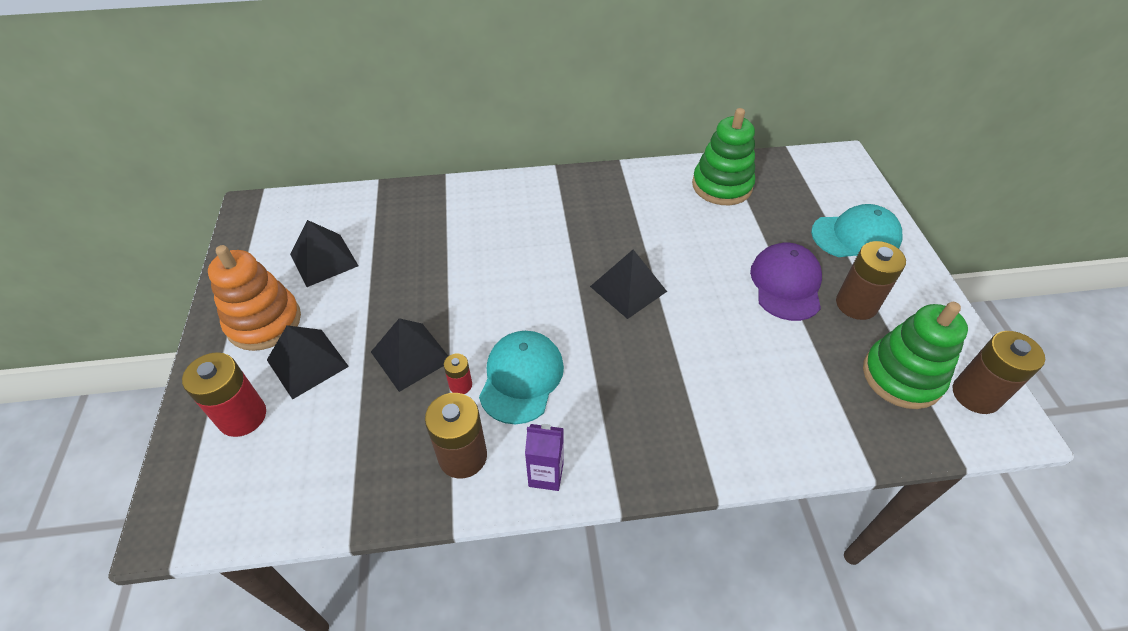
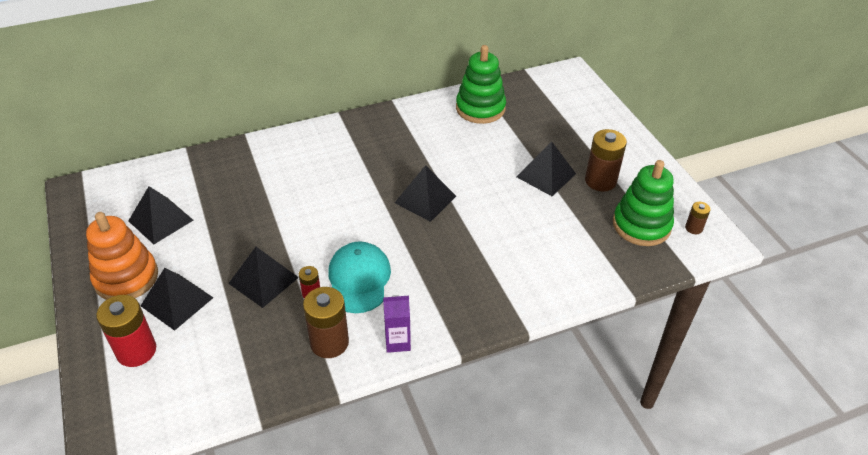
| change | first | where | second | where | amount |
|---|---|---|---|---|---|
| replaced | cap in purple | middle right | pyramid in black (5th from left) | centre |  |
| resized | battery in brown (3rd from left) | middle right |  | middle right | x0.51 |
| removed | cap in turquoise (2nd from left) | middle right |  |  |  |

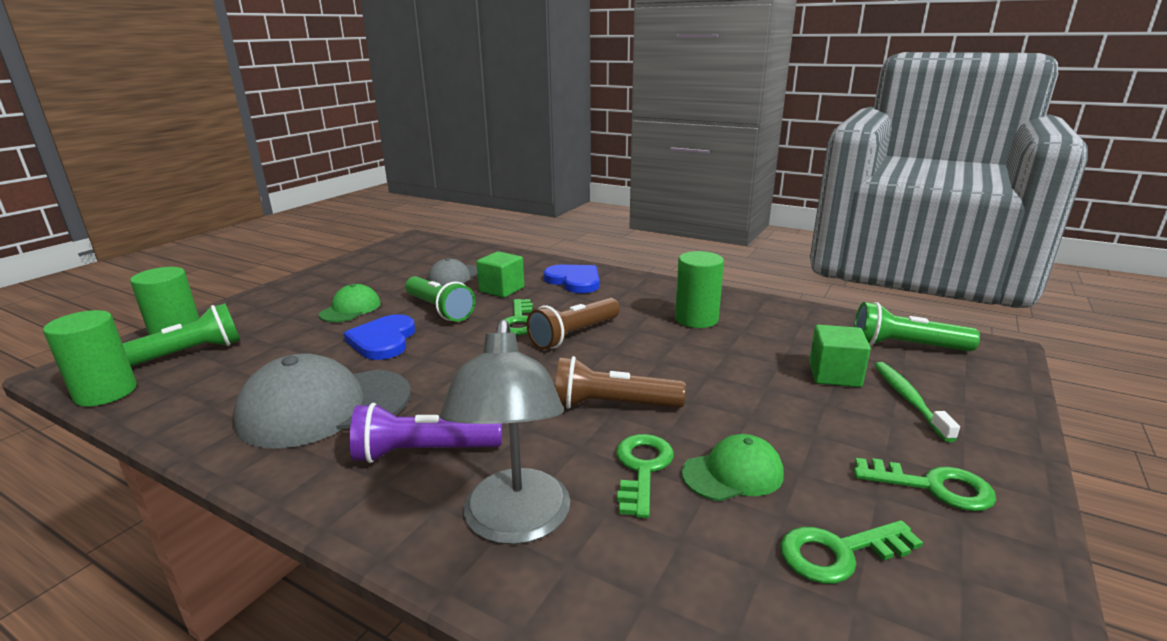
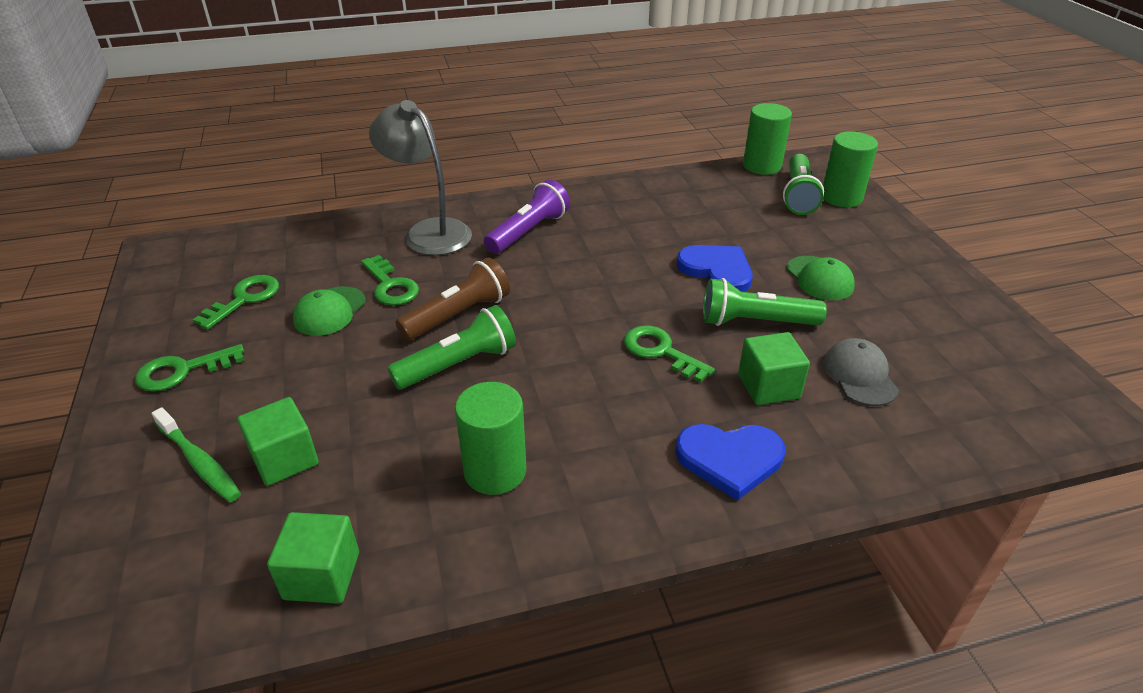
| change | first | where | second | where | amount |
|---|---|---|---|---|---|
| added |  |  | cube in green (2nd from left) | bottom left |  |
| moved | flashlight in green (3rd from left in the first image) | middle right | flashlight in green (1st from left) | centre |  |
| removed | cap in grey (1st from left) | middle left |  |  |  |
| removed | flashlight in brown (1st from left) | centre |  |  |  |

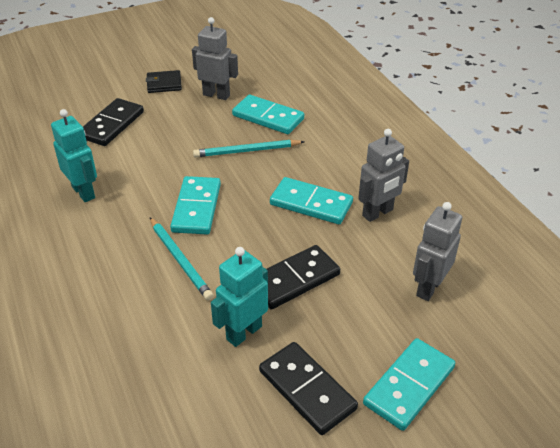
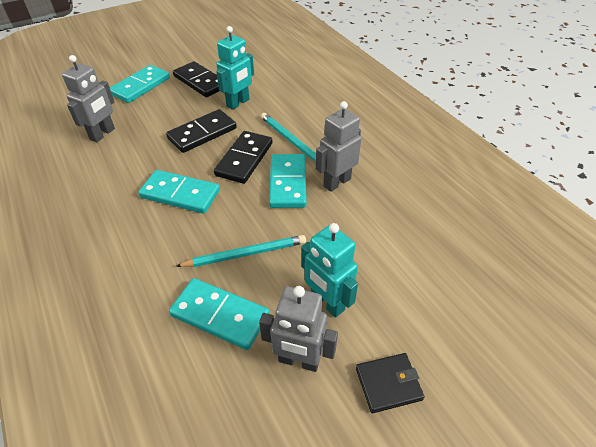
| change | first | where | second | where | amount |
|---|---|---|---|---|---|
| moved | domino in black (1st from left in the first image) | top left | domino in black (3rd from left) | centre |  |
| moved | robot in turquoise (1st from left in the first image) | middle left | robot in turquoise (2nd from left) | centre |  |
| moved | robot in grey (2nd from left in the first image) | middle right | robot in grey (3rd from left) | top centre |  |

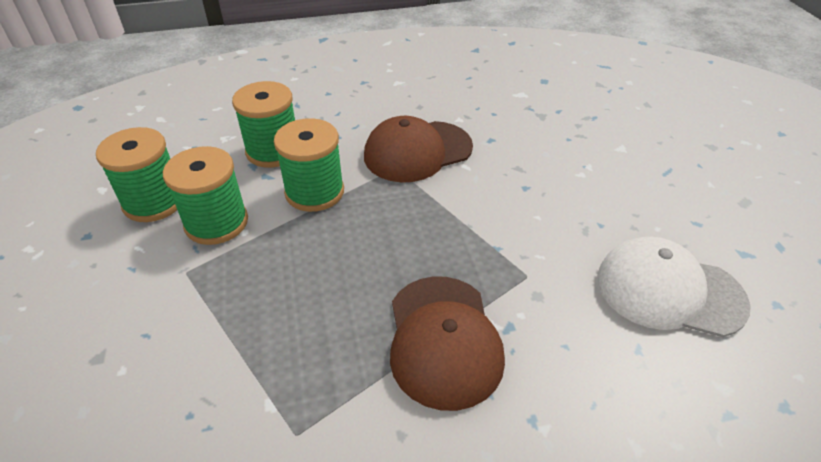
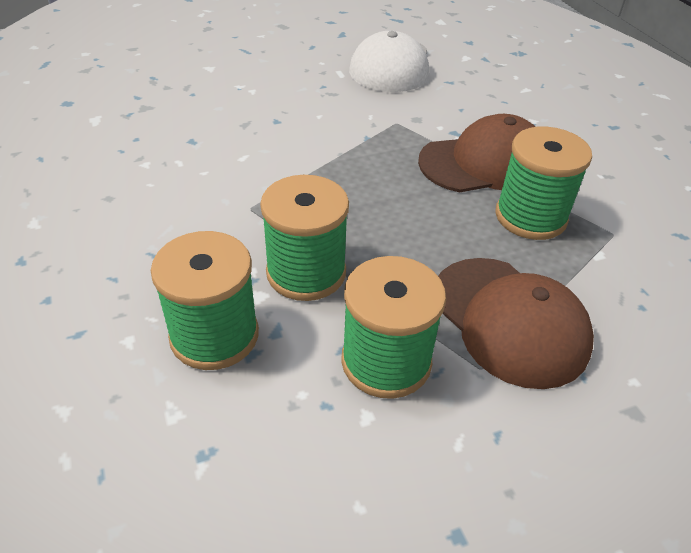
| change | first | where | second | where | amount |
|---|---|---|---|---|---|
| moved | cap in brown (1st from left in the first image) | top centre | cap in brown (2nd from left) | middle right |  |
| moved | spool in green (1st from left in the first image) | middle left | spool in green (4th from left) | top right |  |

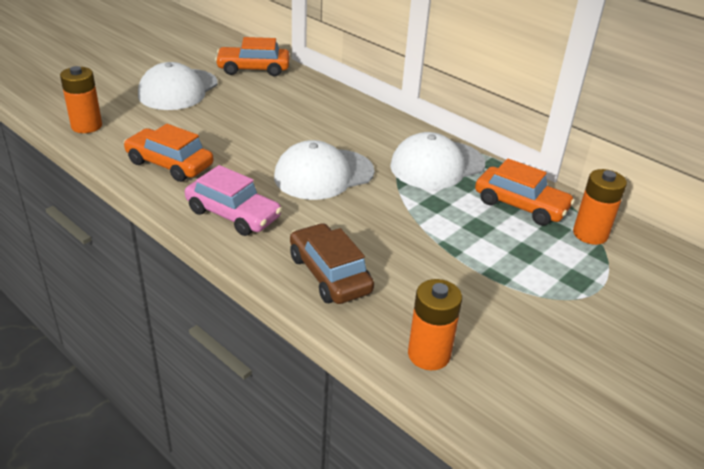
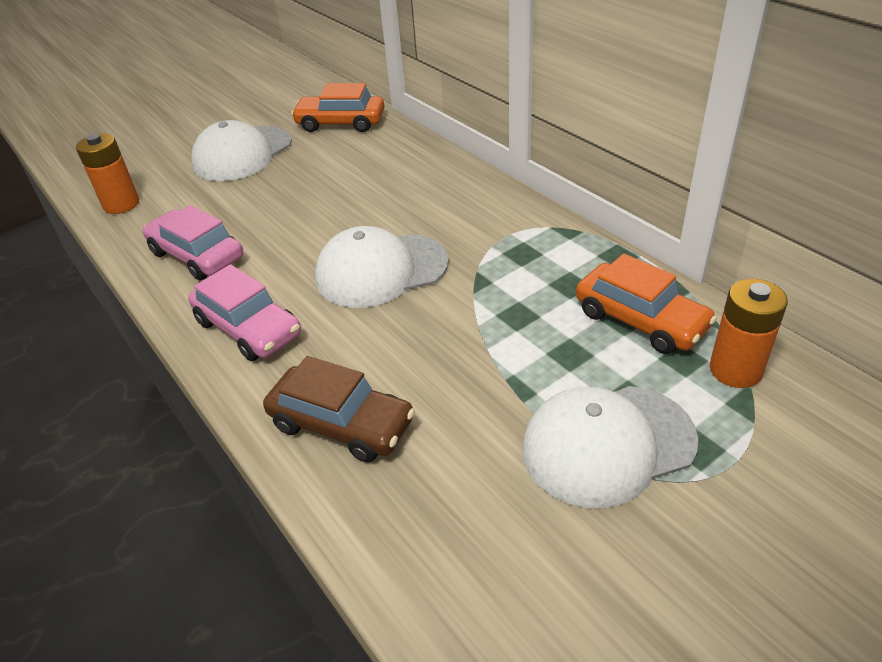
| change | first | where | second | where | amount |
|---|---|---|---|---|---|
| recoloured | car in orange (1st from left) | top left | car in pink (1st from left) | middle left |  |
| turned | car in brown | centre |  | centre | 135 degrees clockwise |
| moved | cap in white (3rd from left) | centre |  | bottom right |  |
| removed | battery in orange (2nd from left) | bottom centre |  |  |  |

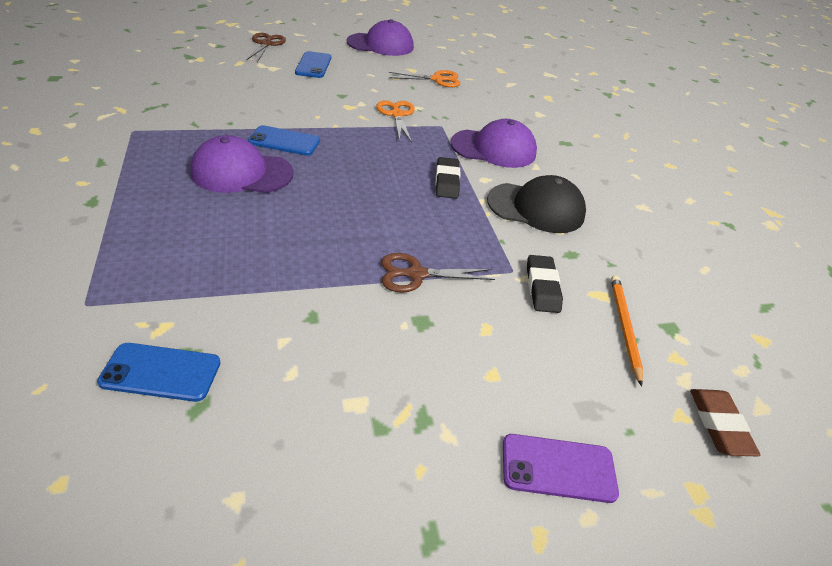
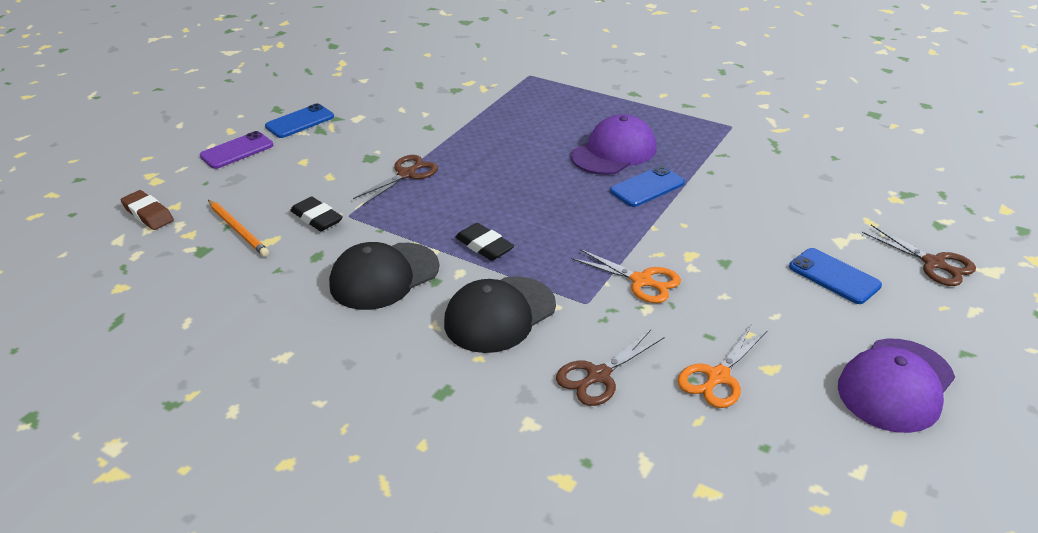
| change | first | where | second | where | amount |
|---|---|---|---|---|---|
| moved | phone in blue (1st from left) | middle left |  | top left |  |
| recoloured | cap in purple (3rd from left) | top centre | cap in black (2nd from left) | centre |  |
| added |  |  | scissors in brown (2nd from left) | bottom centre |  |

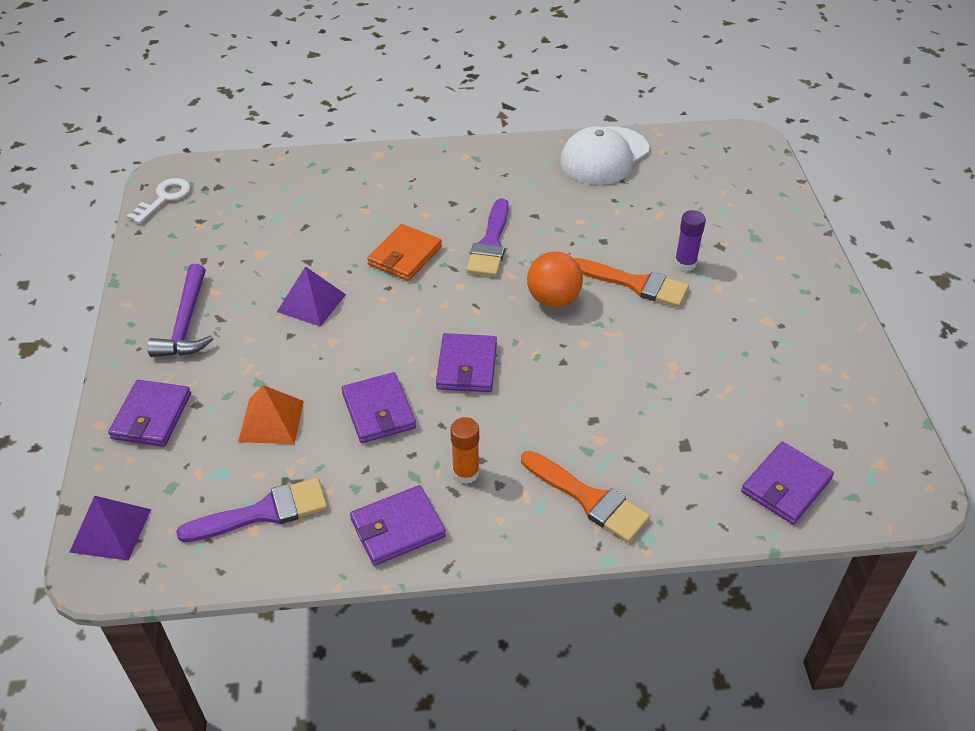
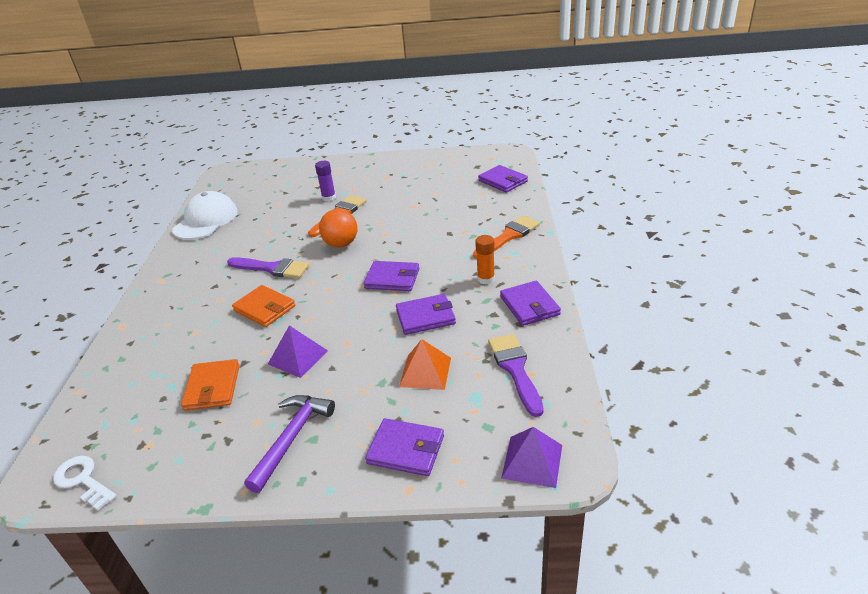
| change | first | where | second | where | amount |
|---|---|---|---|---|---|
| turned | cap in white | top centre |  | middle left | 120 degrees counterclockwise |
| added |  |  | wallet in orange (1st from left) | middle left |  |
| turned | hammer in purple | middle left |  | bottom left | 75 degrees counterclockwise |

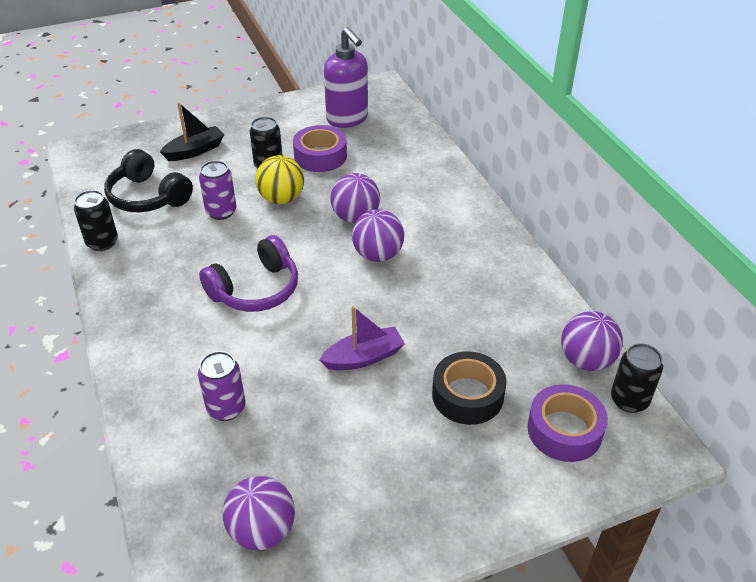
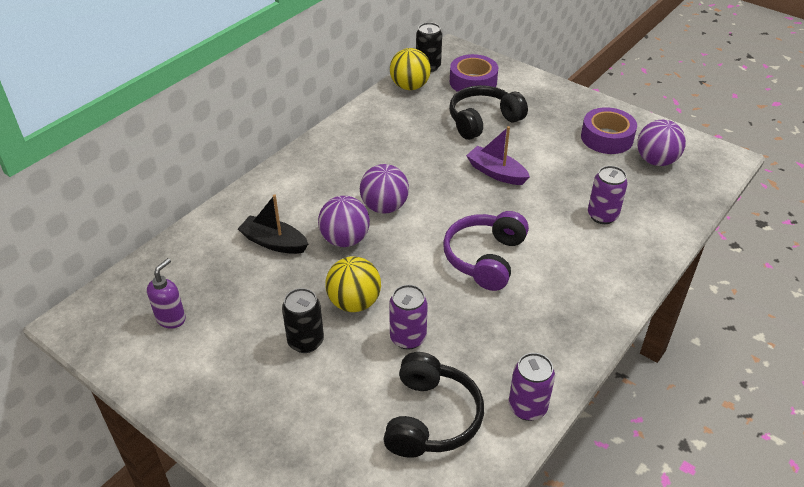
| change | first | where | second | where | amount |
|---|---|---|---|---|---|
| resized | soap dispenser in purple | top centre |  | middle left | x0.56 |
| moved | boat in black | top left |  | centre |  |
| recoloured | ball in purple (4th from left) | middle right | ball in yellow (2nd from left) | top centre |  |
| turned | headphones in purple | middle left |  | centre | 90 degrees counterclockwise |
| replaced | tape in black | bottom centre | headphones in black (2nd from left) | top centre |  |
| recoloured | can in black (1st from left) | middle left | can in purple (2nd from left) | bottom centre |  |
| moved | tape in purple (1st from left in the first image) | top centre | tape in purple (2nd from left) | top right |  |

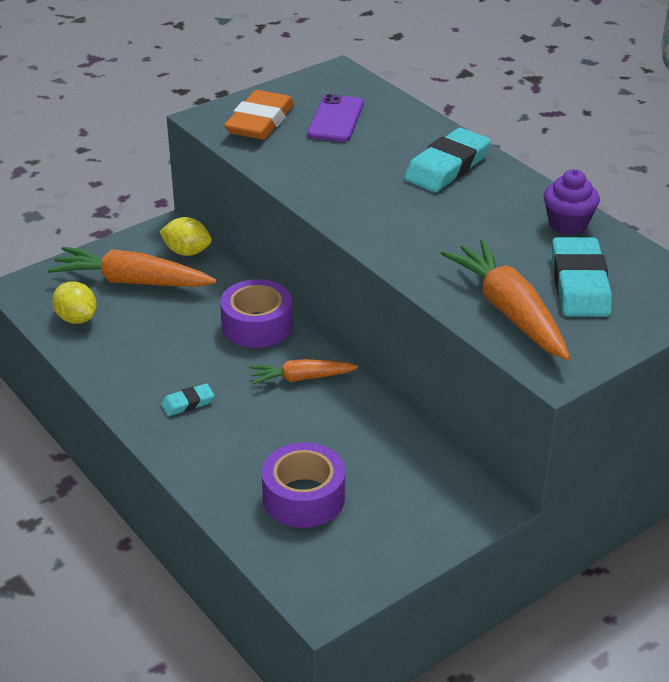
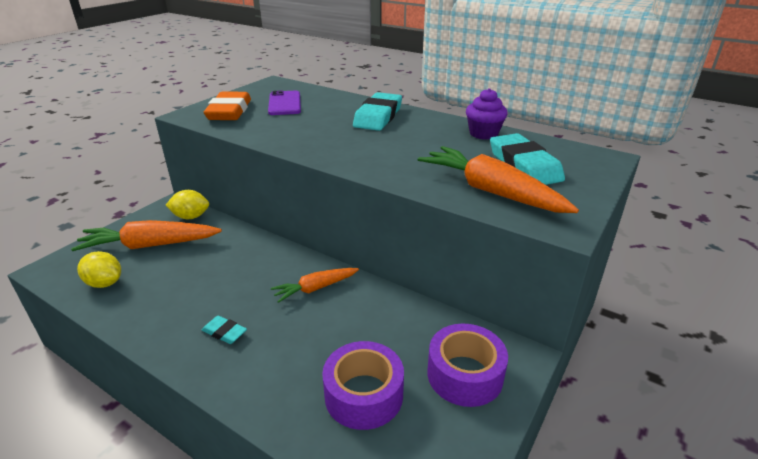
| change | first | where | second | where | amount |
|---|---|---|---|---|---|
| turned | eraser in turquoise (1st from left) | middle left |  | bottom left | 75 degrees clockwise |
| moved | tape in purple (1st from left in the first image) | centre | tape in purple (2nd from left) | bottom centre |  |

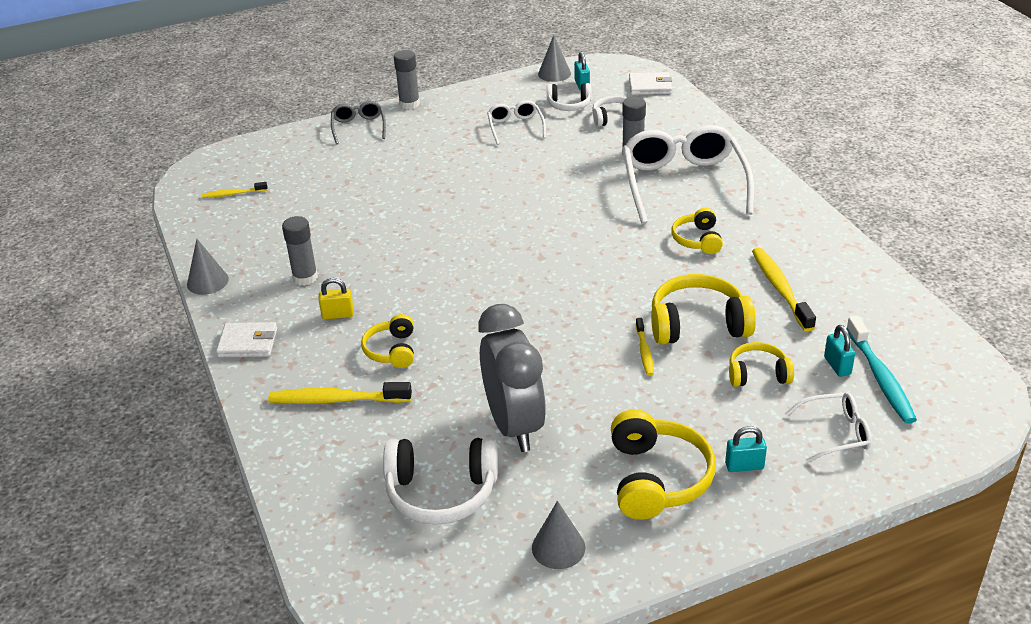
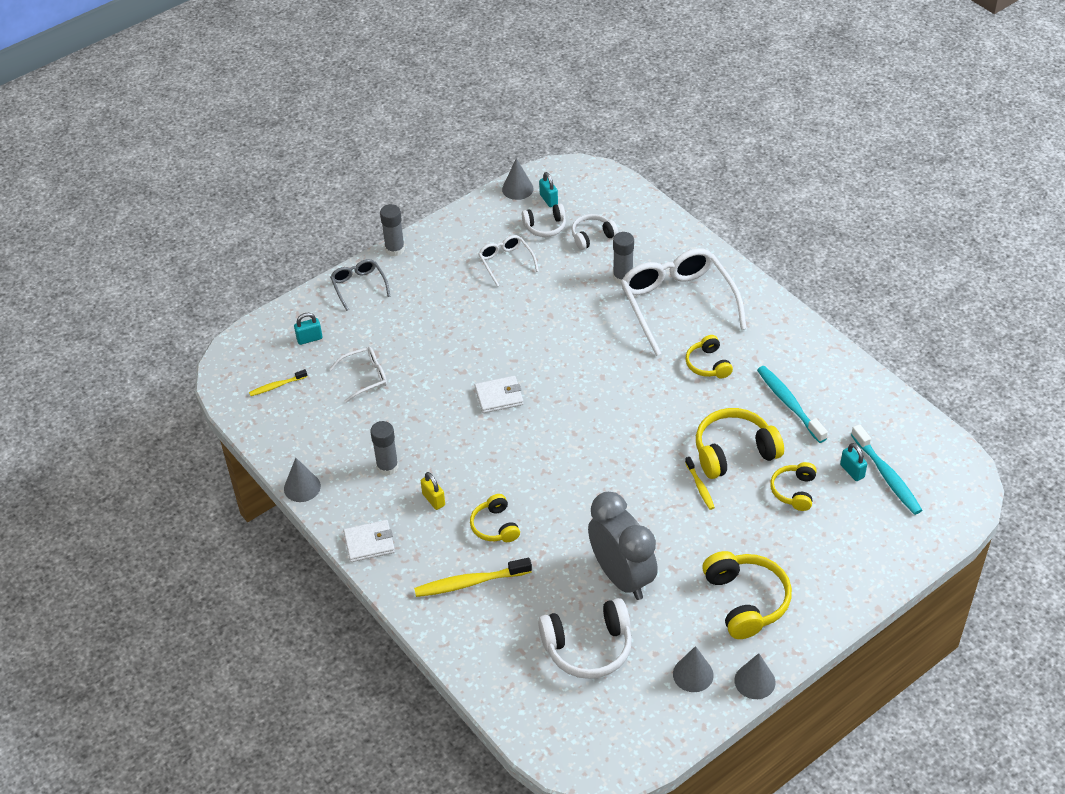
| change | first | where | second | where | amount |
|---|---|---|---|---|---|
| moved | padlock in turquoise (2nd from left in the first image) | bottom right | padlock in turquoise (1st from left) | middle left |  |
| moved | glasses in white (3rd from left in the first image) | bottom right | glasses in white (1st from left) | centre |  |
| turned | padlock in yellow | middle left |  | centre | 75 degrees clockwise |
| moved | wallet in white (2nd from left) | top centre |  | centre |  |
| added |  |  | cone in grey (4th from left) | bottom right |  |
| recoloured | toothbrush in yellow (4th from left) | middle right | toothbrush in turquoise (1st from left) | middle right |  |
| turned | headphones in yellow (5th from left) | middle right |  | middle right | 60 degrees counterclockwise |

